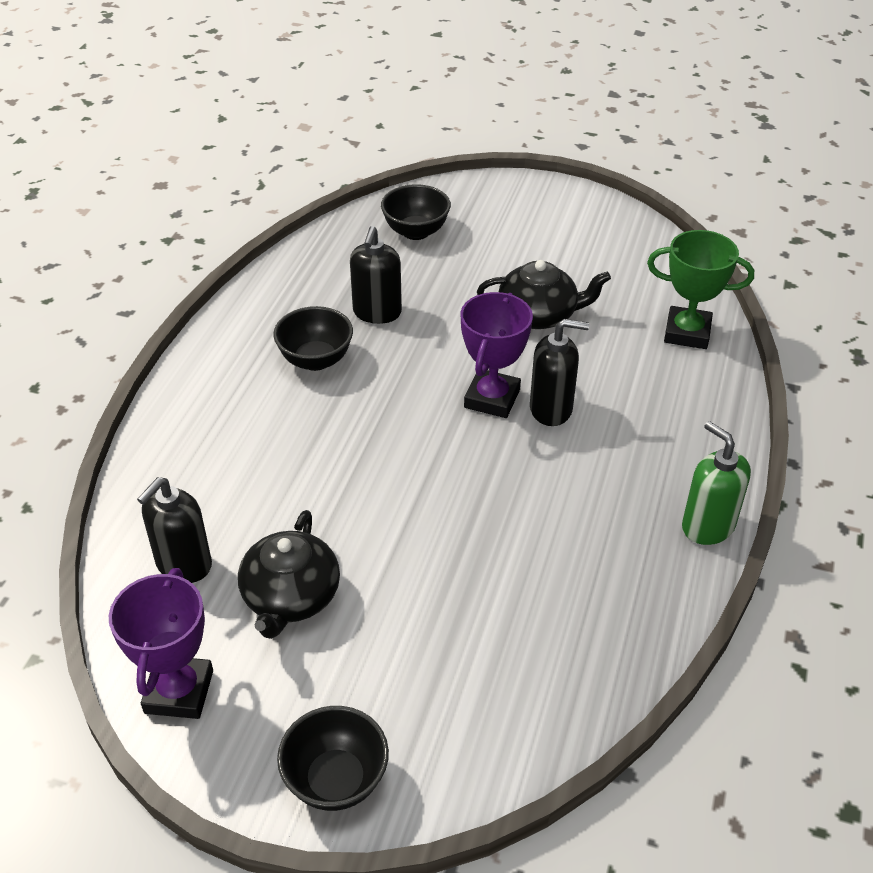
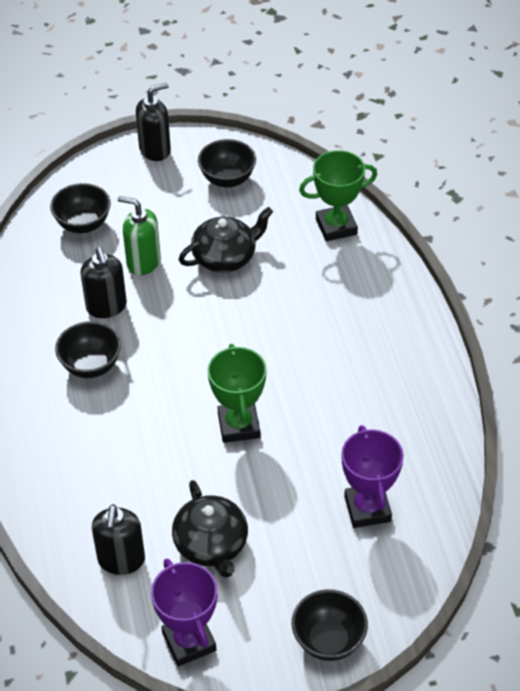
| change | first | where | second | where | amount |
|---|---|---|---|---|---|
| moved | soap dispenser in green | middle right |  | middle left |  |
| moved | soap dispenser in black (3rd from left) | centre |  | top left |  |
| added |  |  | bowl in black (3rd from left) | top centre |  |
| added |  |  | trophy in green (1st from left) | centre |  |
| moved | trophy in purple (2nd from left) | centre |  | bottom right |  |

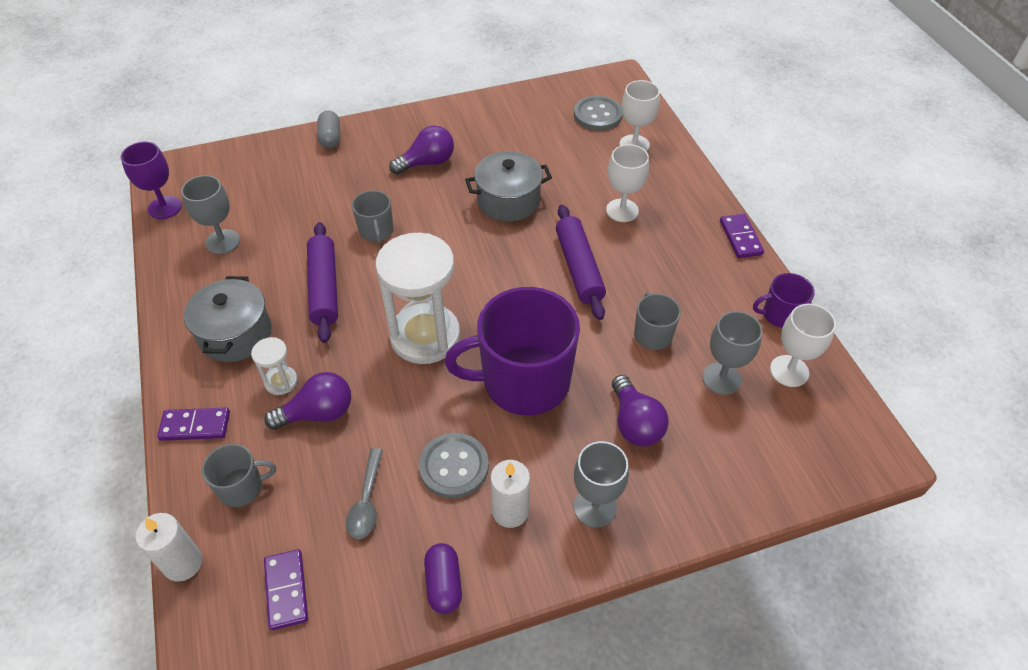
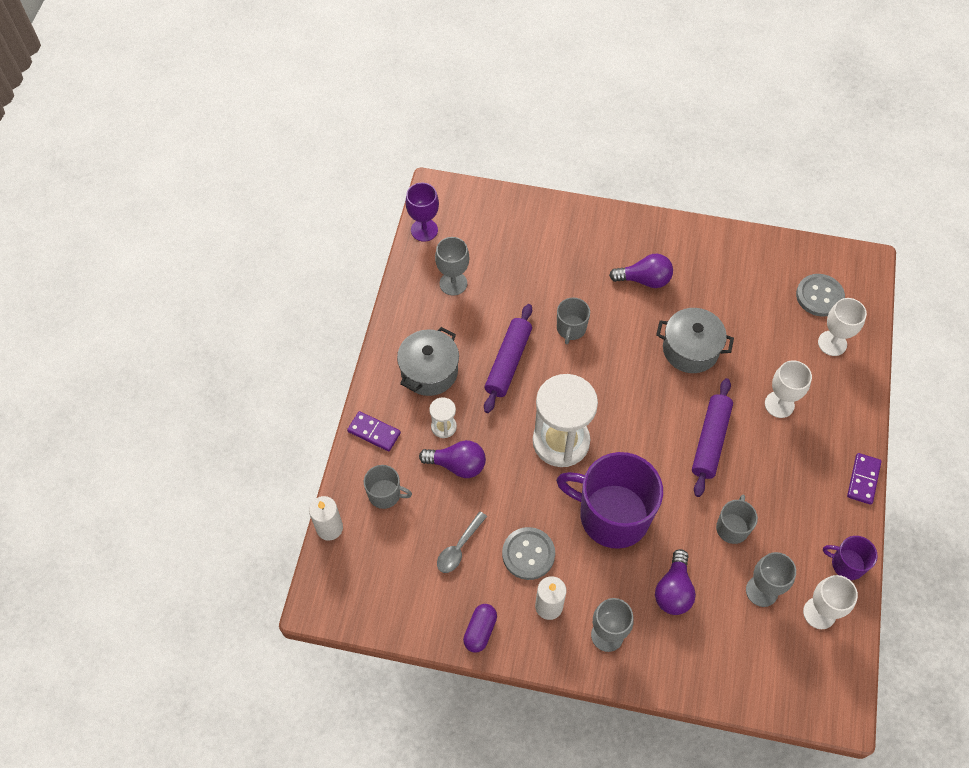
| change | first | where | second | where | amount |
|---|---|---|---|---|---|
| removed | domino in purple (2nd from left) | bottom left |  |  |  |
| removed | capsule in grey | top left |  |  |  |

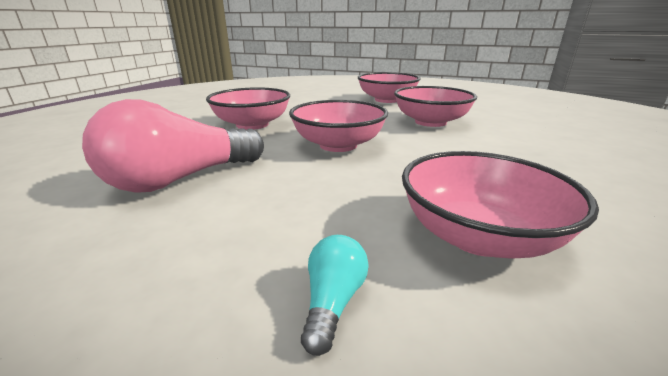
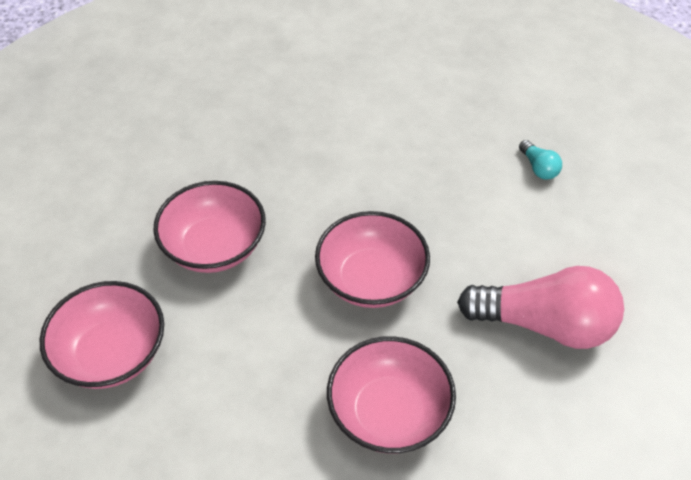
| change | first | where | second | where | amount |
|---|---|---|---|---|---|
| turned | light bulb in turquoise | bottom centre |  | middle right | 90 degrees counterclockwise |
| removed | bowl in pink (5th from left) | middle right |  |  |  |

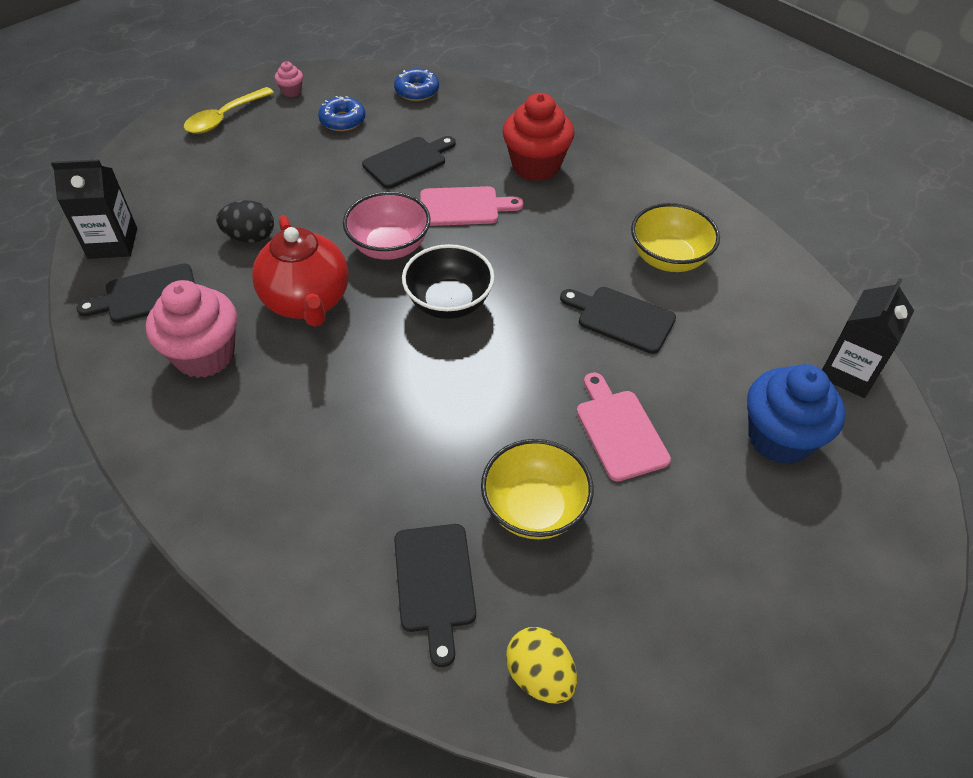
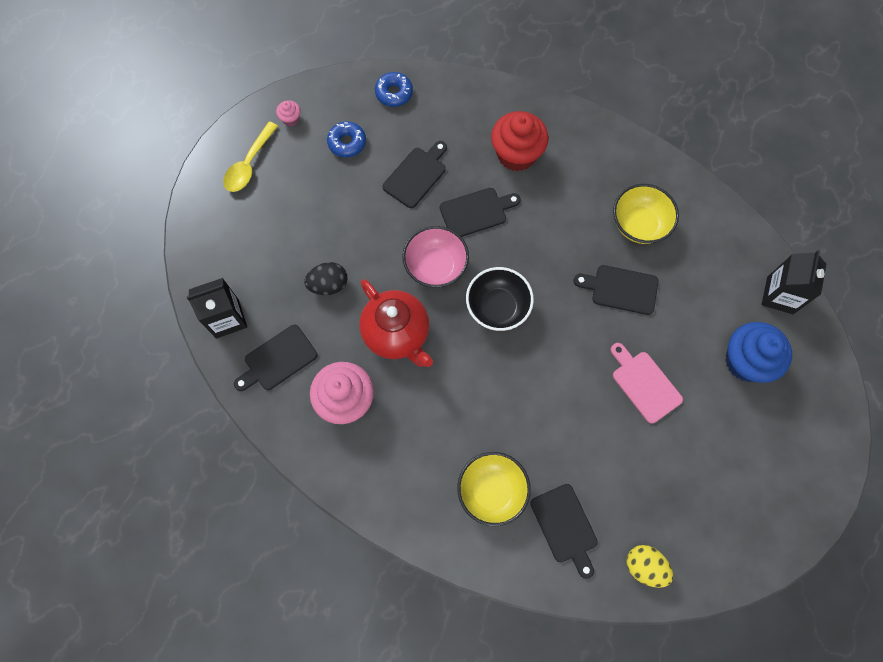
| change | first | where | second | where | amount |
|---|---|---|---|---|---|
| recoloured | cutting board in pink (1st from left) | top centre | cutting board in black (3rd from left) | top centre |  |
| moved | bowl in yellow (1st from left) | centre |  | bottom centre |  |

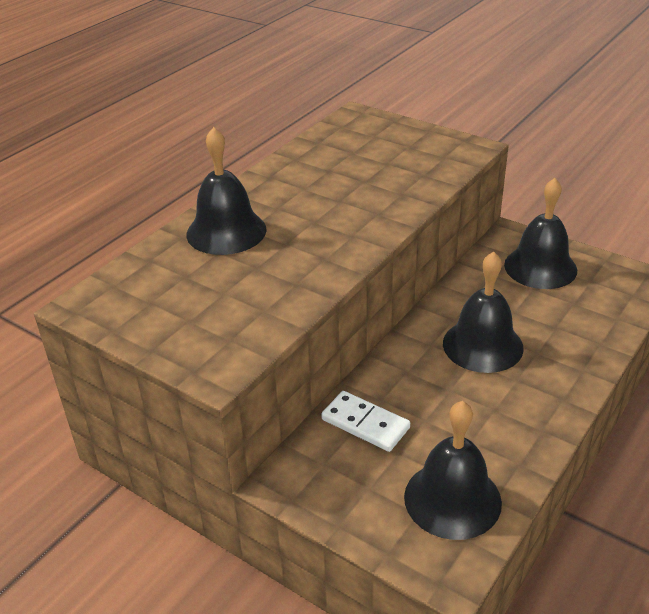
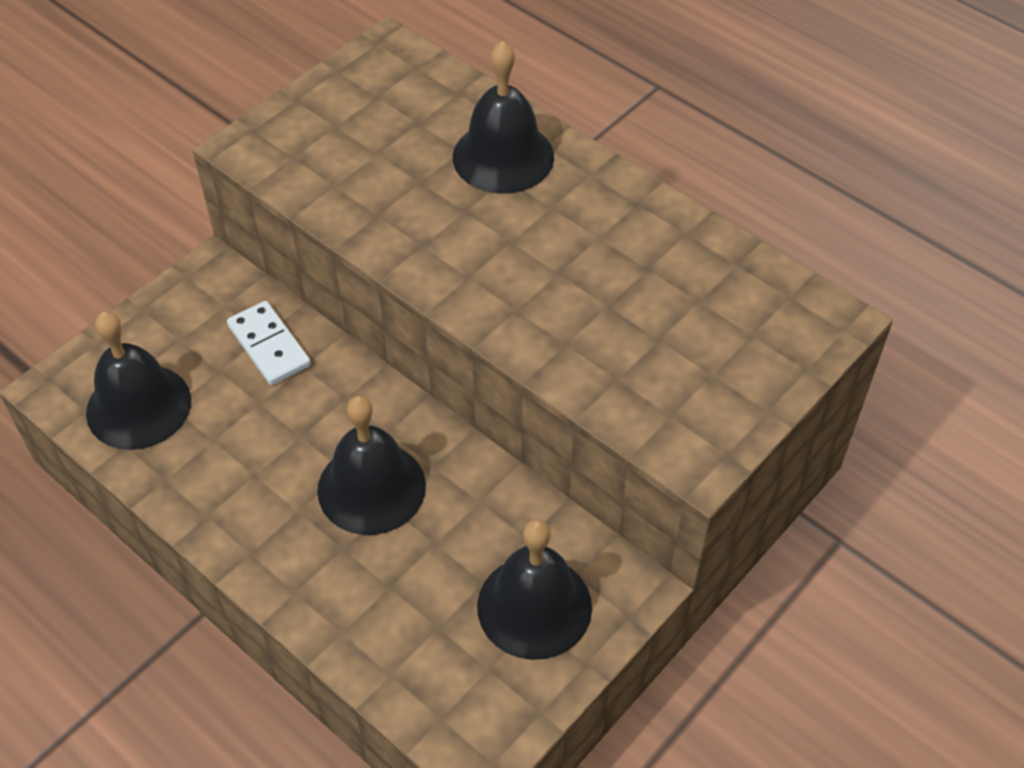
| change | first | where | second | where | amount |
|---|---|---|---|---|---|
| turned | domino in white | bottom centre |  | middle left | 75 degrees counterclockwise |

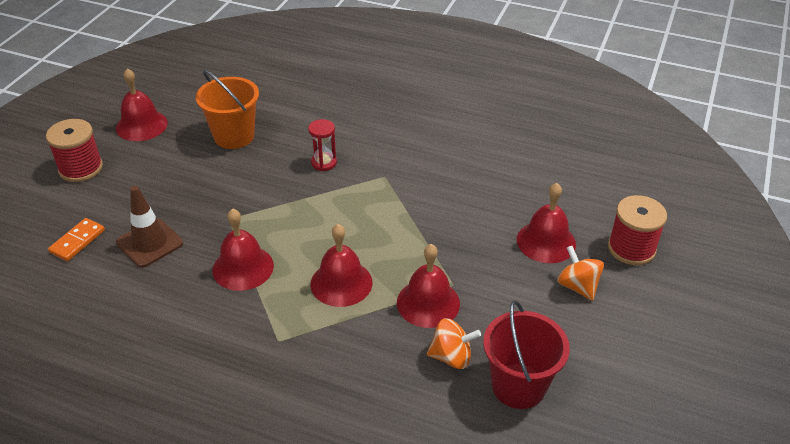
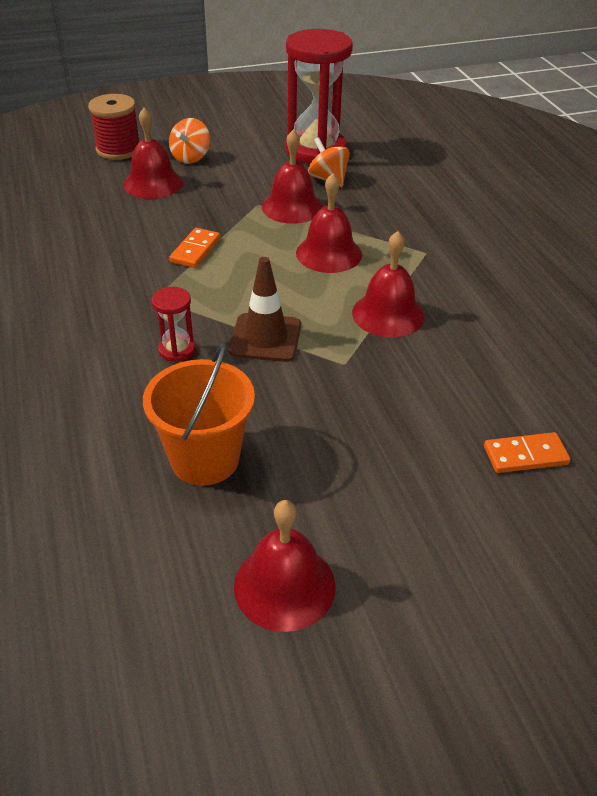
| change | first | where | second | where | amount |
|---|---|---|---|---|---|
| added |  |  | domino in orange (1st from left) | top left |  |
| moved | traffic cone in brown | middle left |  | centre |  |
| replaced | bucket in red | bottom centre | hourglass in red (2nd from left) | top centre |  |
| removed | spool in red (1st from left) | middle left |  |  |  |

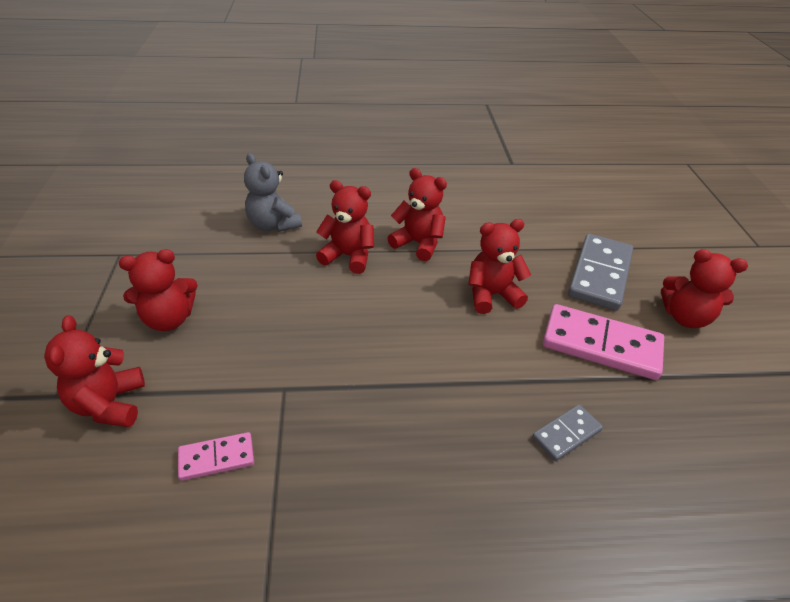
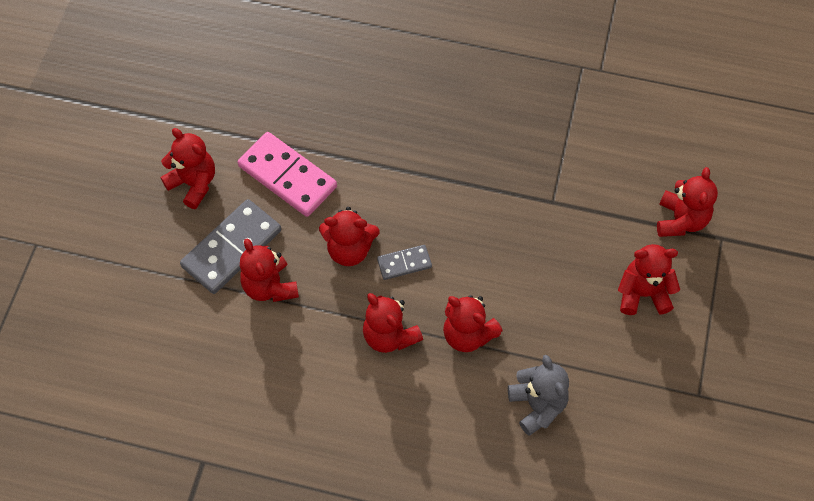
| change | first | where | second | where | amount |
|---|---|---|---|---|---|
| added |  |  | teddy bear in red (2nd from left) | middle left |  |
| moved | domino in grey (1st from left in the first image) | bottom right | domino in grey (2nd from left) | centre |  |
| removed | domino in pink (1st from left) | bottom left |  |  |  |

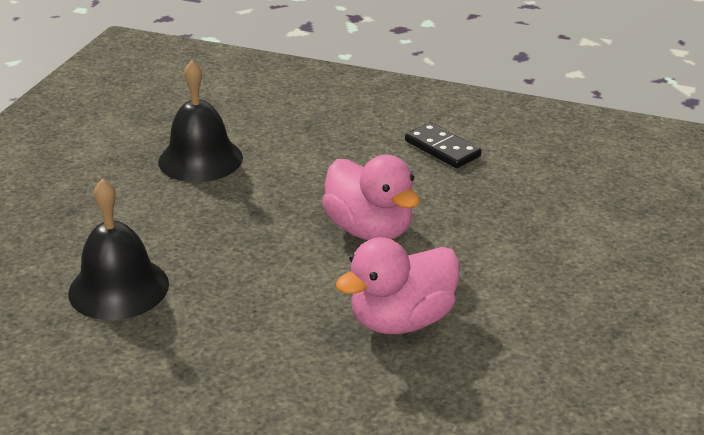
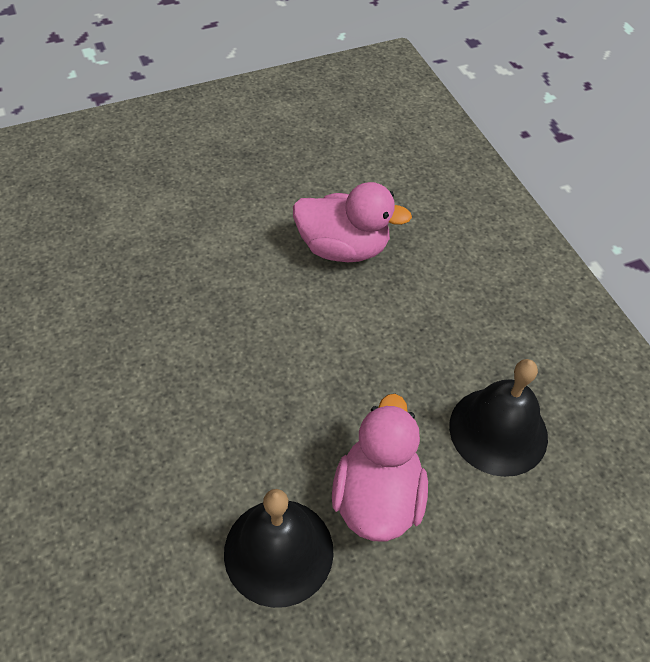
| change | first | where | second | where | amount |
|---|---|---|---|---|---|
| moved | duck in pink (1st from left in the first image) | centre | duck in pink (2nd from left) | bottom centre |  |
| removed | domino in black | centre |  |  |  |

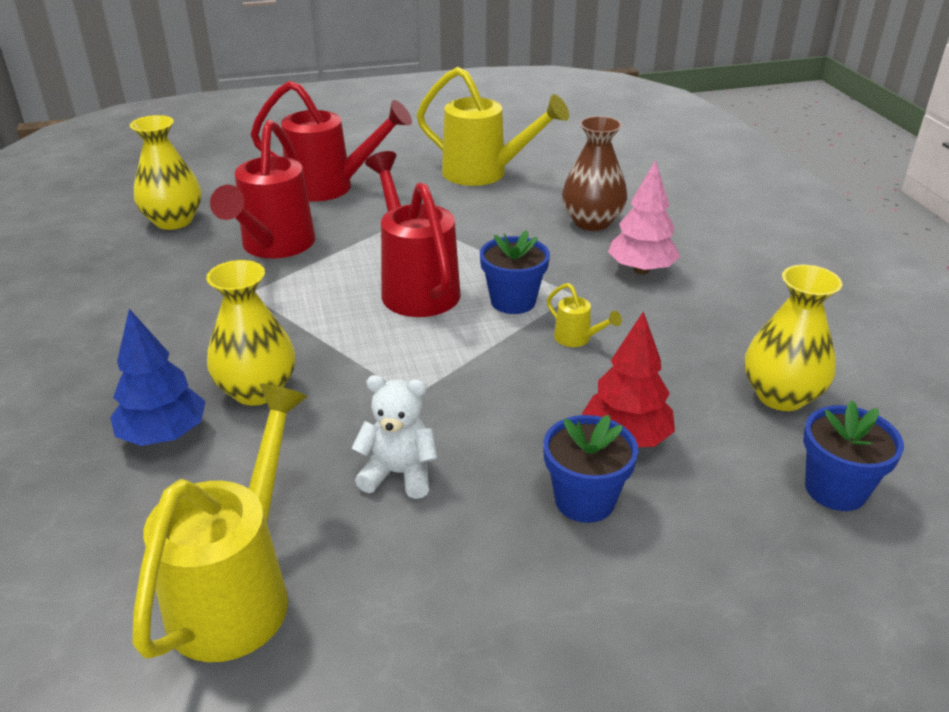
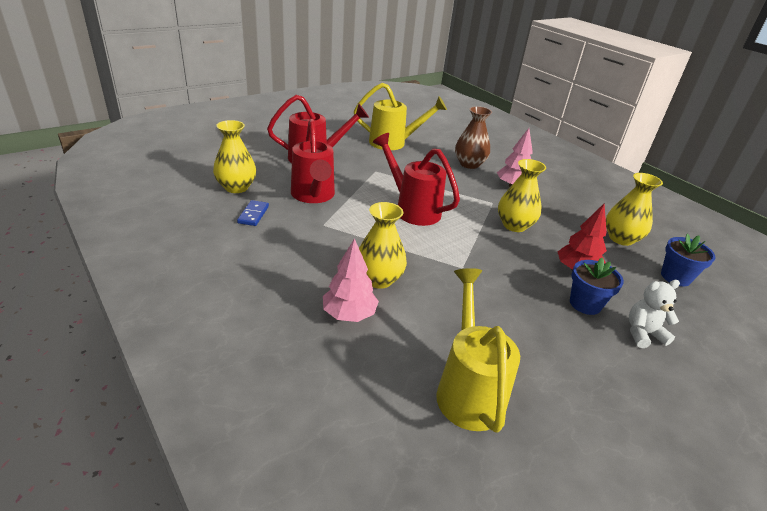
| change | first | where | second | where | amount |
|---|---|---|---|---|---|
| added |  |  | domino in blue | middle left |  |
| recoloured | tree in blue | middle left | tree in pink (1st from left) | centre |  |
| replaced | watering can in yellow (3rd from left) | centre | vase in yellow (3rd from left) | middle right |  |
| moved | teddy bear in white | centre |  | middle right |  |
| removed | flower pot in blue (1st from left) | centre |  |  |  |

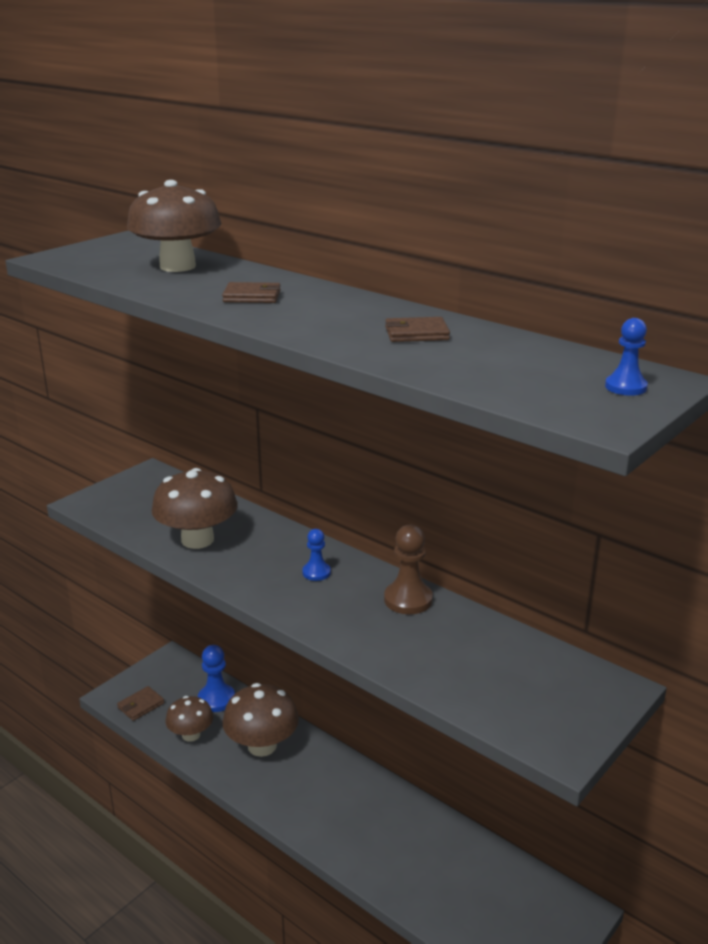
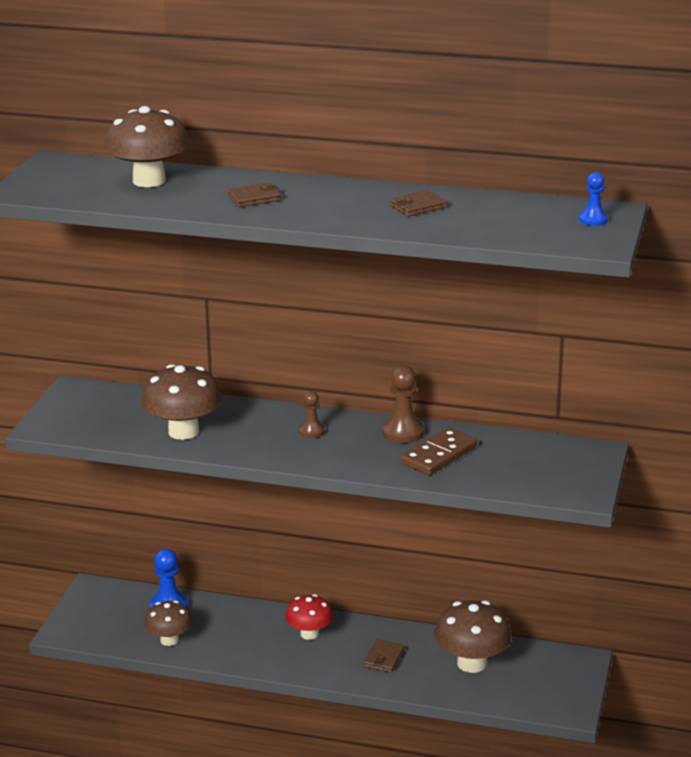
| change | first | where | second | where | amount |
|---|---|---|---|---|---|
| added |  |  | mushroom in red | bottom centre |  |
| recoloured | pawn in blue (2nd from left) | centre | pawn in brown (1st from left) | centre |  |
| moved | wallet in brown (1st from left in the first image) | bottom left | wallet in brown (2nd from left) | bottom centre |  |
| added |  |  | domino in brown | centre |  |
| moved | mushroom in brown (4th from left) | bottom centre |  | bottom right |  |

